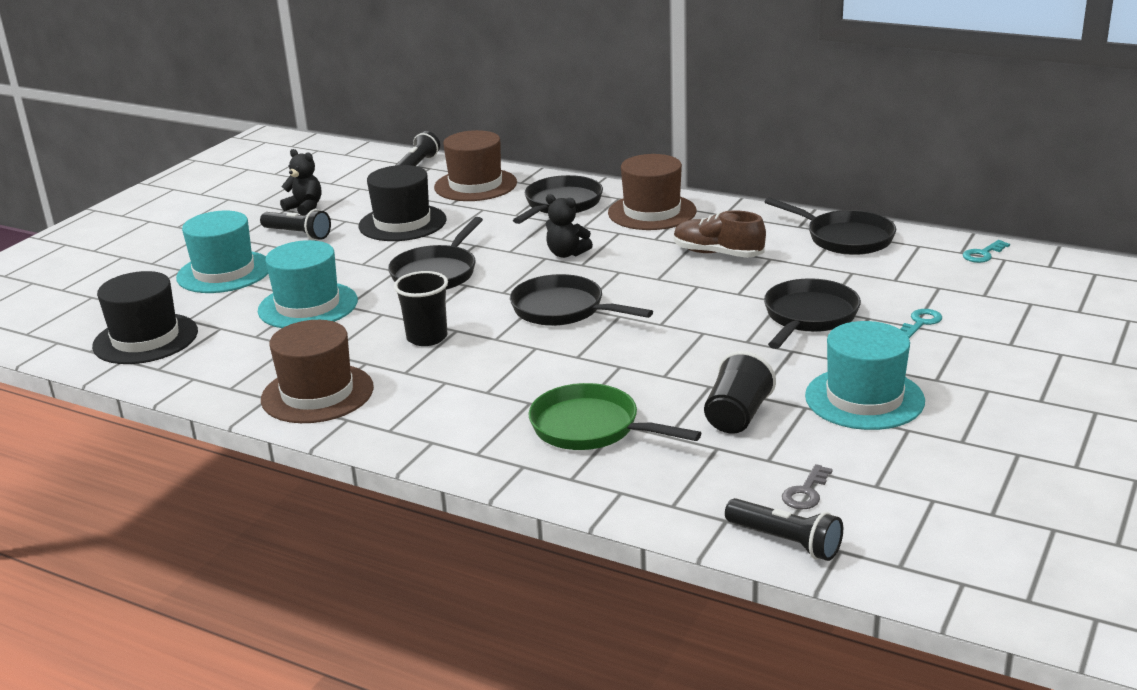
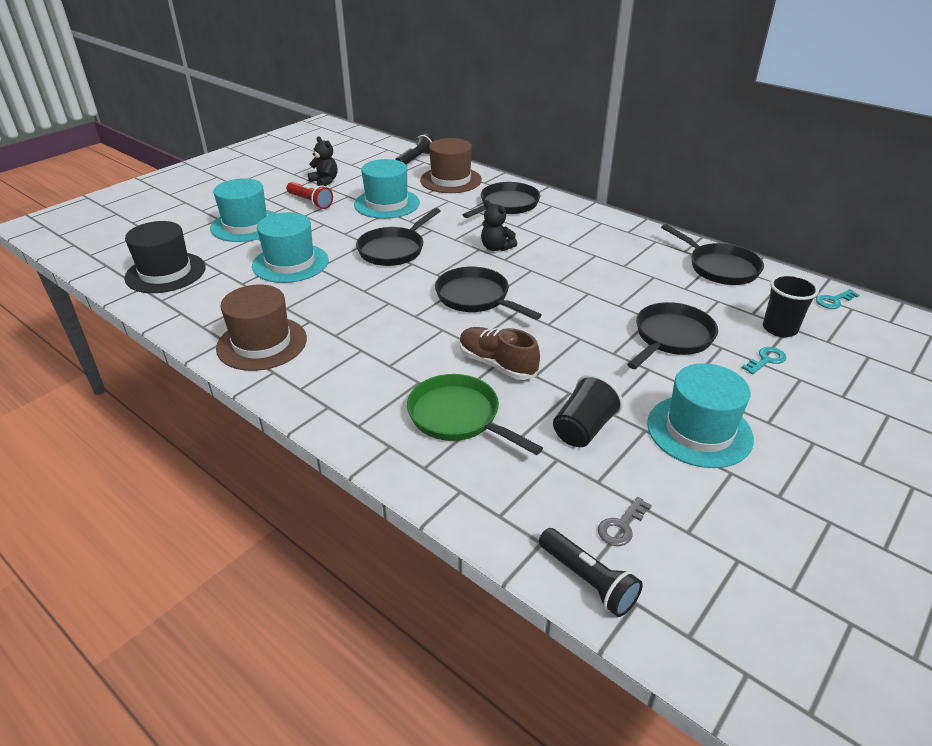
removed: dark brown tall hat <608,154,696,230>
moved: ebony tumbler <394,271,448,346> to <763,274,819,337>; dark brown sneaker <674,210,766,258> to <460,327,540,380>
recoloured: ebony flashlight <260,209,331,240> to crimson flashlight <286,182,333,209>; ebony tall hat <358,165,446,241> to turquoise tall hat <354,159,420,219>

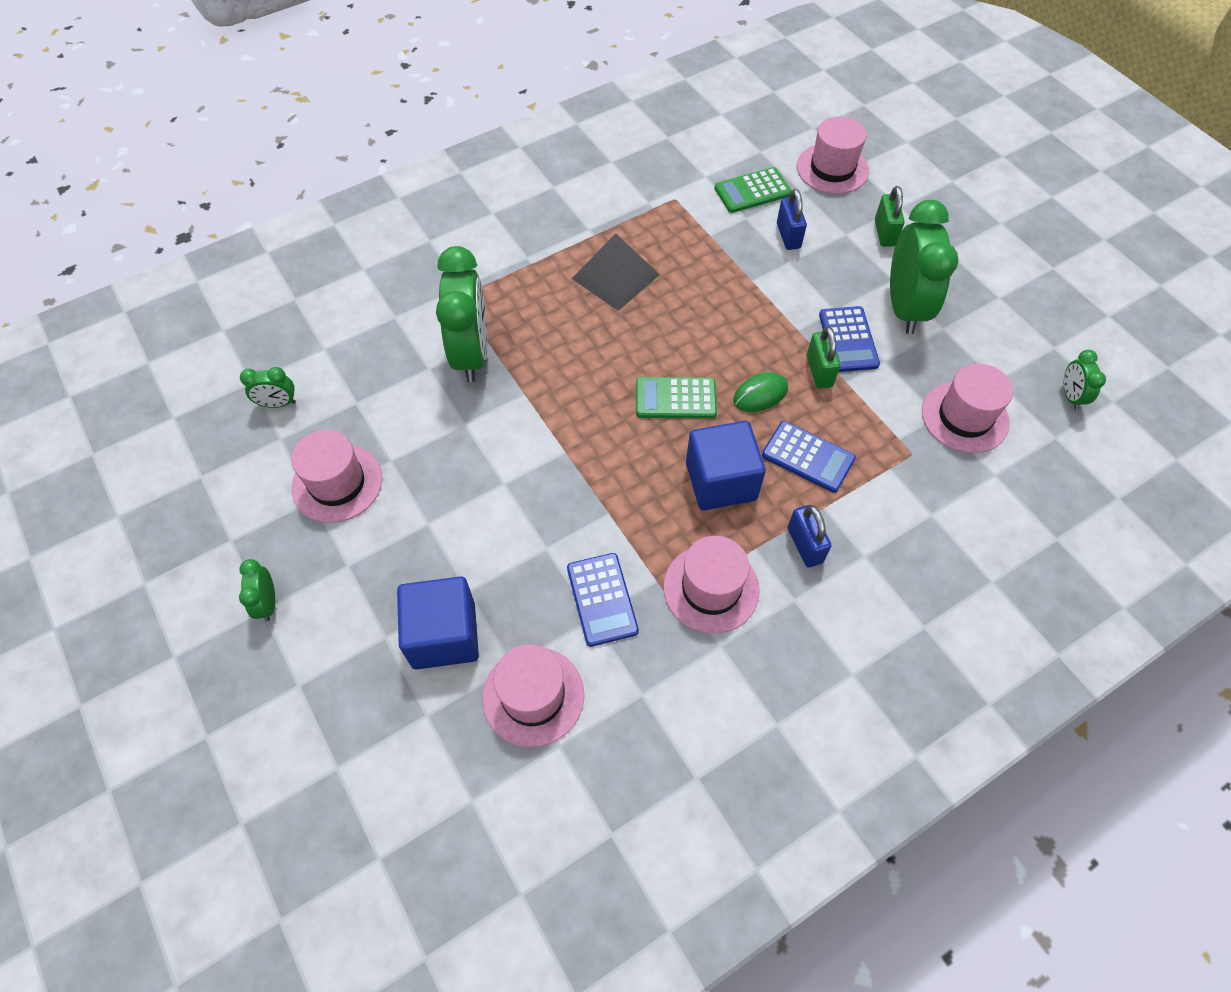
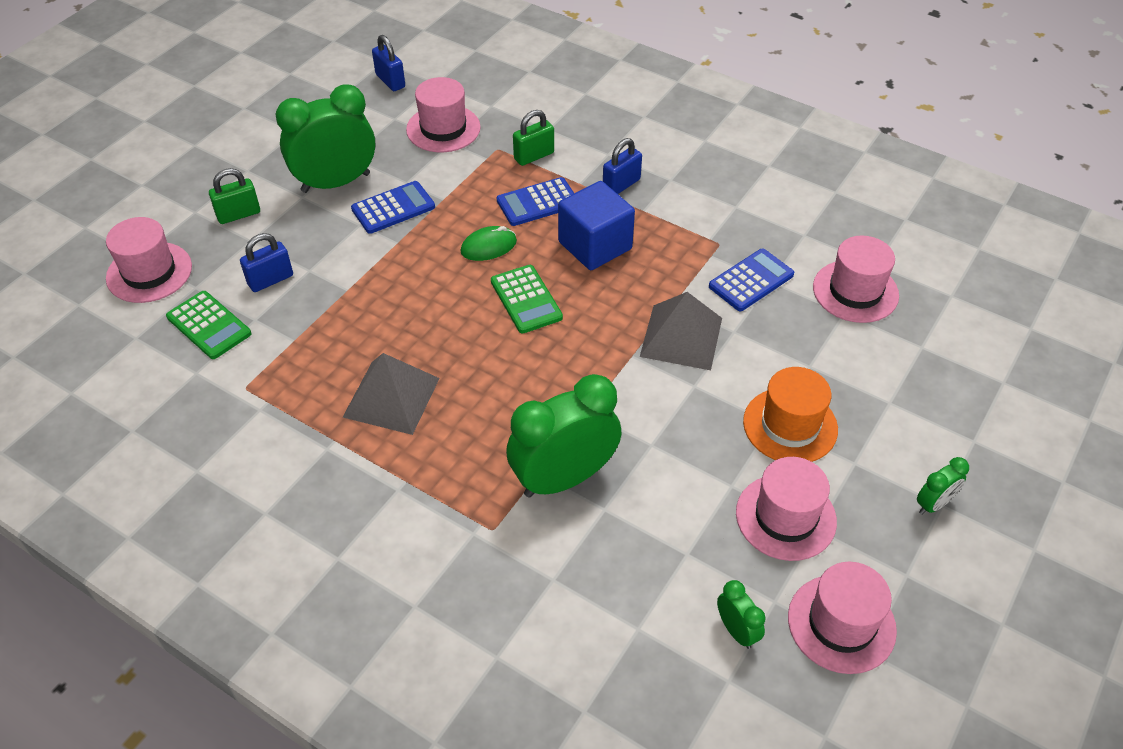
removed: blue cube <397,576,479,670>
added: gray pyramid <640,292,722,370>; orange tall hat <743,367,838,462>
moved: rose-pink tall hat <663,536,760,634> to <788,561,897,674>; emerald padlock <807,326,840,389> to <513,110,554,166>
replaced: emerald alarm clock <1064,350,1106,410> to blue padlock <372,35,405,91>
turned: emerald mouse <733,372,788,412> = <461,226,517,261> 60 degrees counterclockwise; blue calculator <762,421,856,493> = <497,177,574,226> 120 degrees counterclockwise

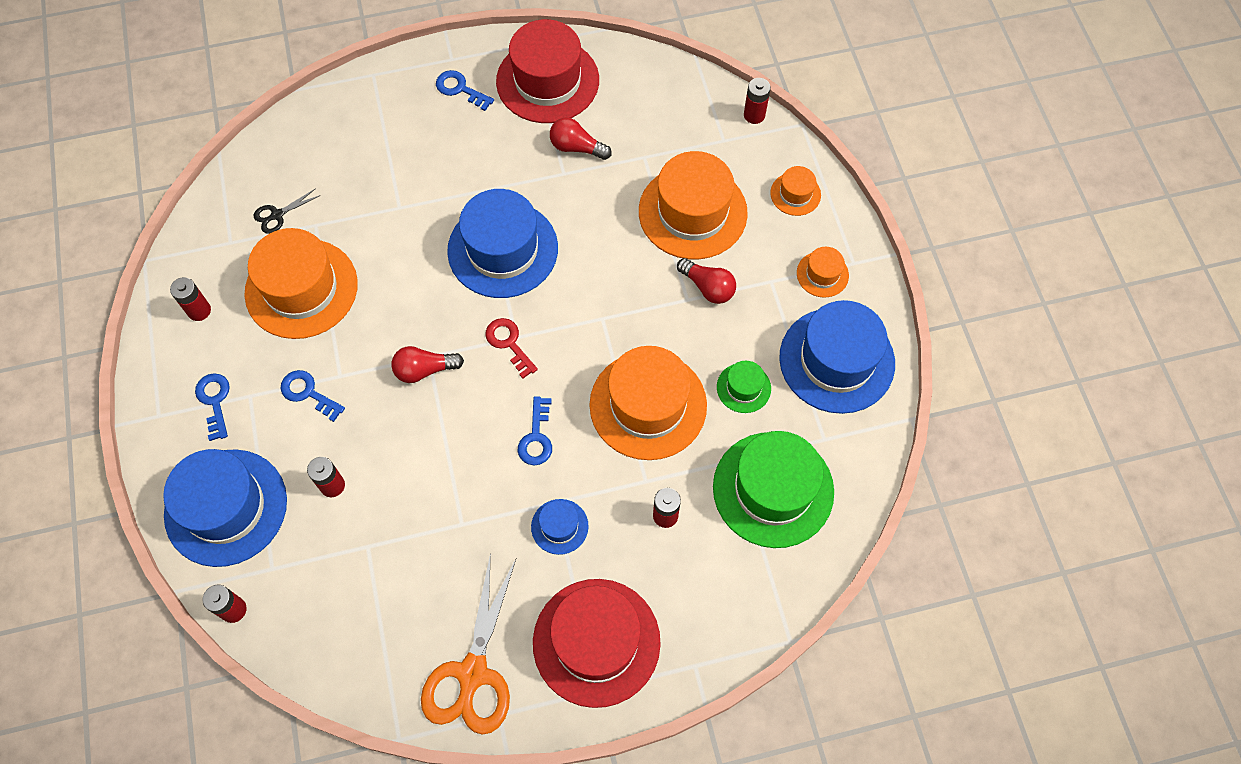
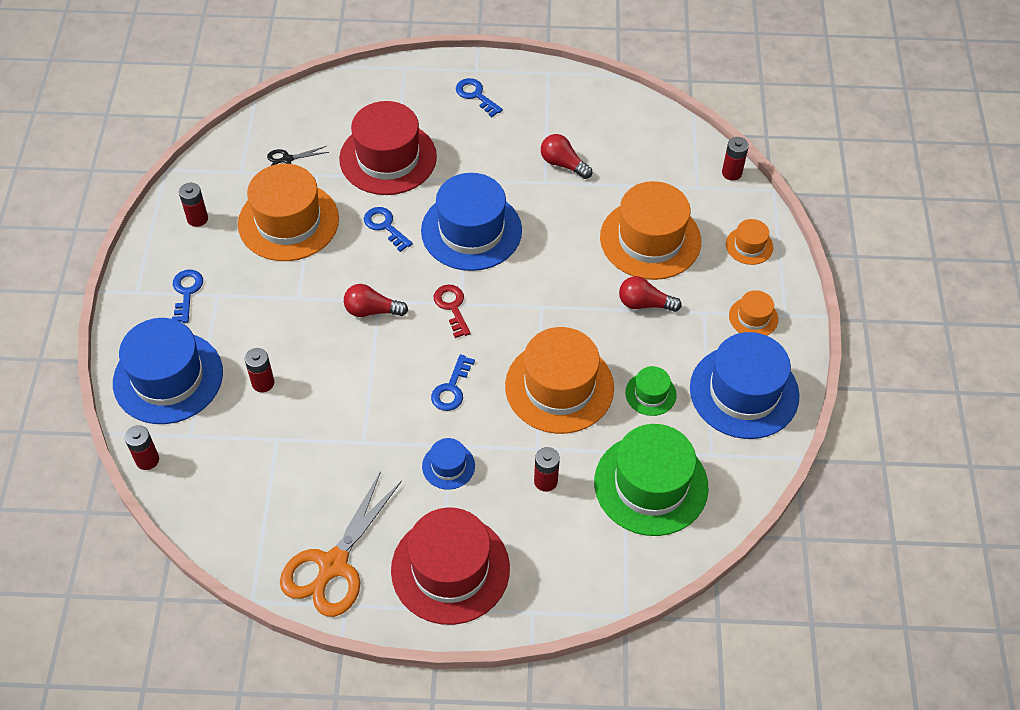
moved: blue door key <281,370,345,422> to <364,207,413,252>; crimson tall hat <496,19,599,123> to <339,101,437,195>
turned: crimson bulb <677,258,736,304> = <619,276,682,312> 135 degrees clockwise

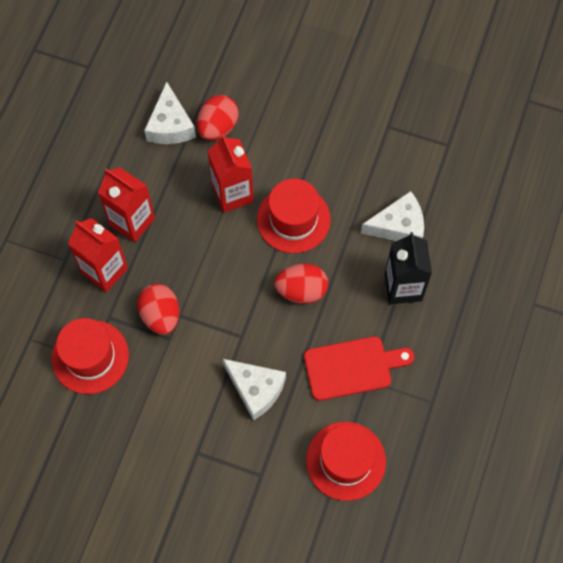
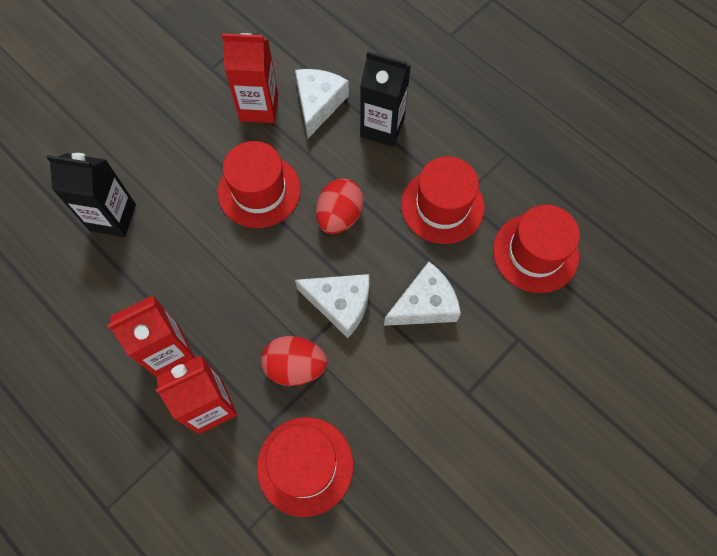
moved: pure white cheese wedge <144,82,196,144> to <295,274,369,338>; crimson juice carton <208,134,254,213> to <222,33,278,123>
replaced: crimson toy egg <197,95,239,140> to ebony juice carton <46,153,136,237>; crimson cutting board <304,336,414,401> to crimson tall hat <401,156,485,244>

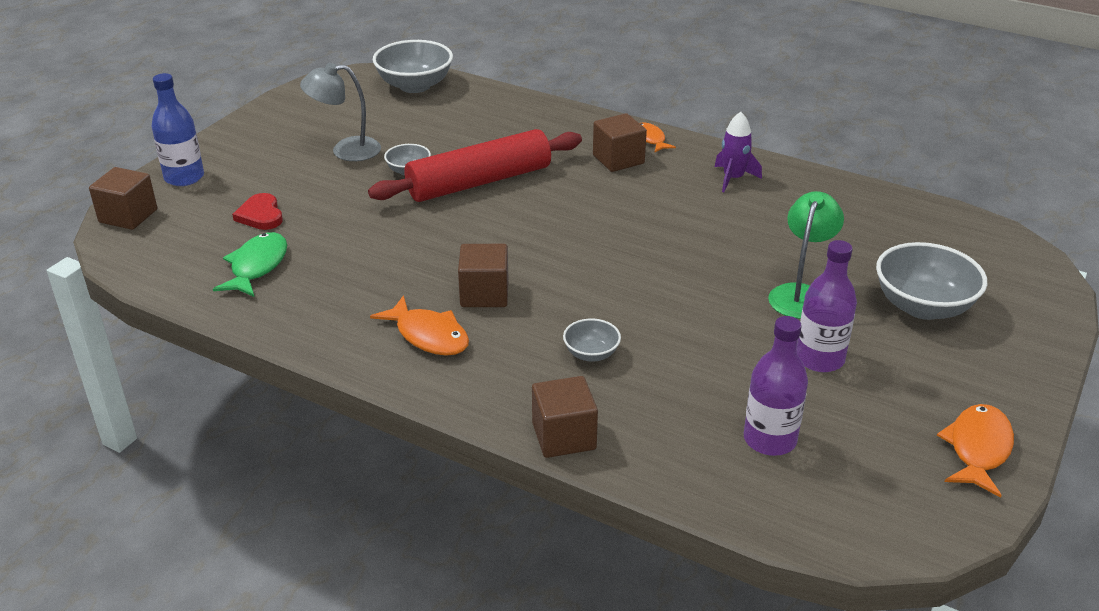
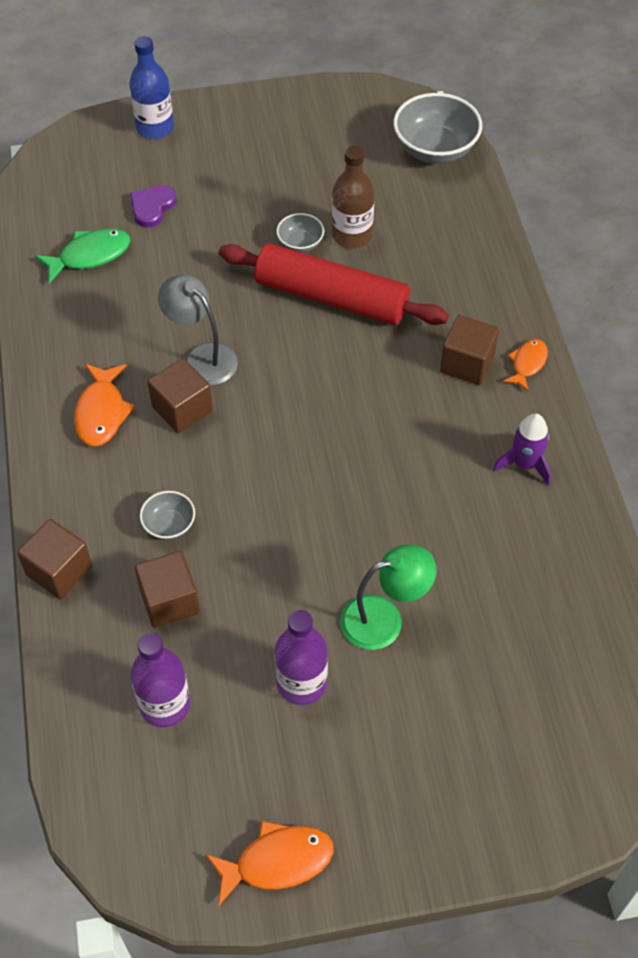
removed: gray bowl <876,242,987,320>
added: dark brown bottle <332,146,374,248>
moved: dark brown cube <89,167,157,230> to <135,551,200,628>; gray reading lamp <300,63,381,161> to <158,275,238,386>
recoloured: crimson heart <232,193,283,230> to purple heart <130,185,177,228>

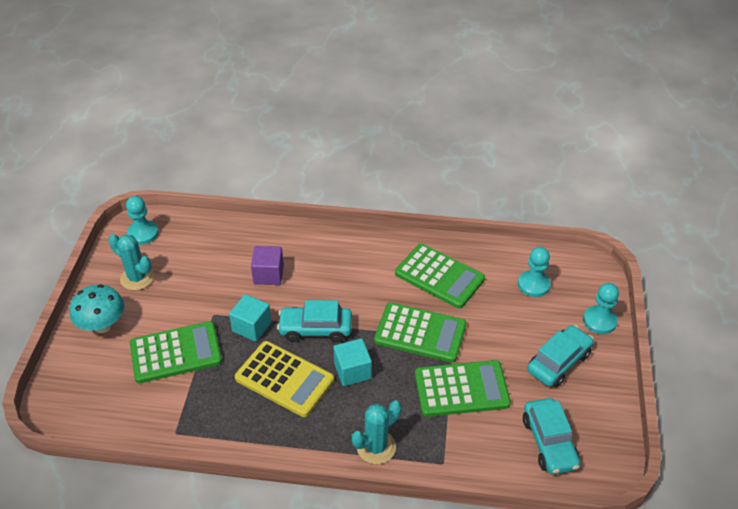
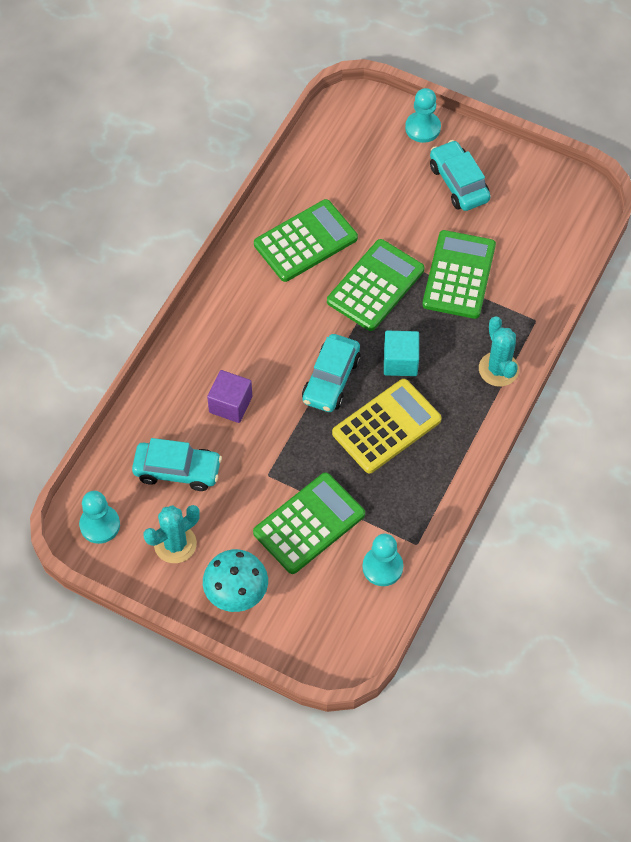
removed: turquoise cube <229,294,272,342>
moved: turquoise game pawn <518,247,551,297> to <363,534,403,586>; turquoise car <523,398,580,475> to <132,438,222,491>
turned: emerald calculator <130,321,222,383> = <253,473,365,574> 45 degrees clockwise

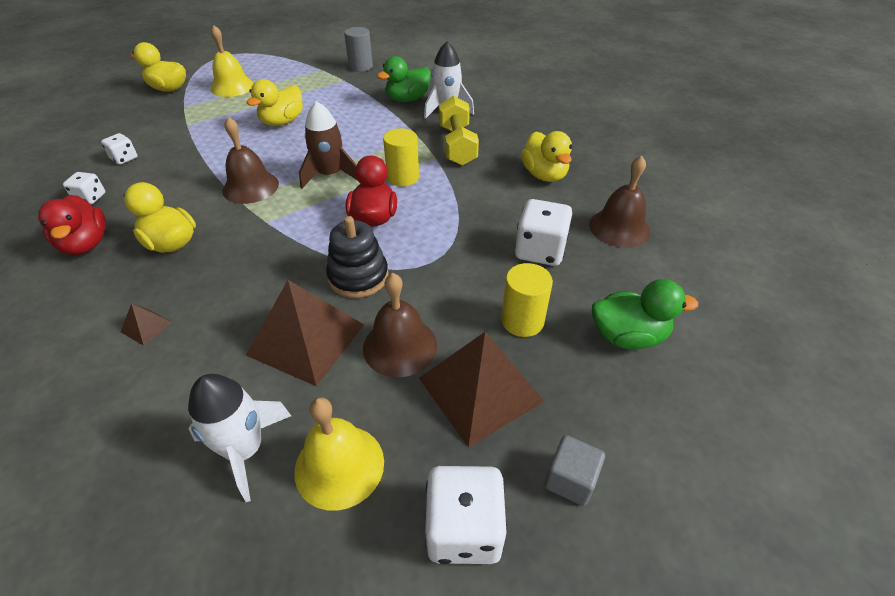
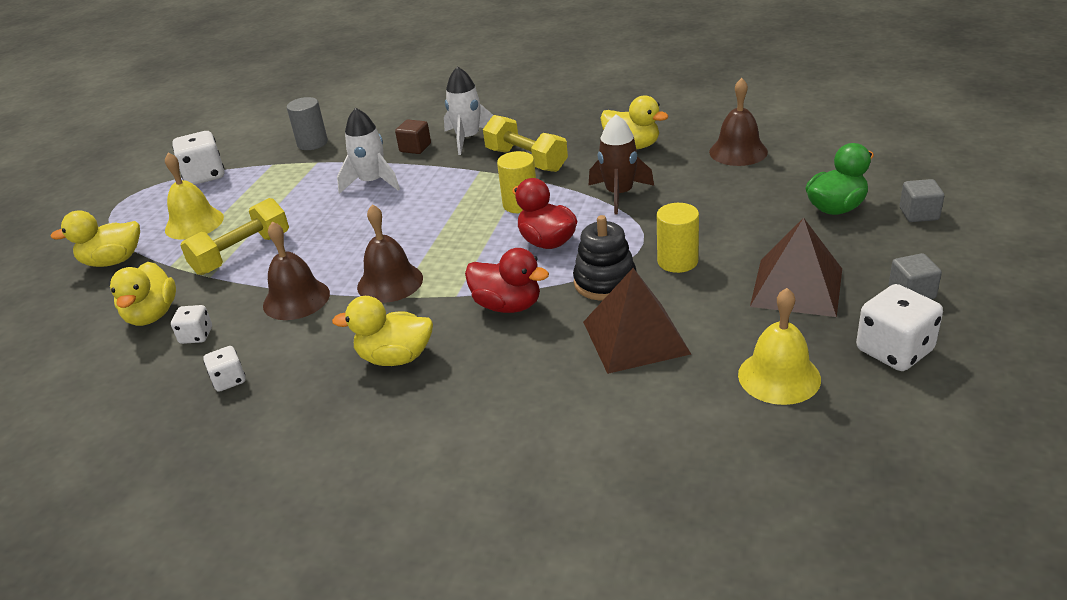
removed: dark brown pyramid <121,303,172,346>
added: golden free weight <180,198,289,275>; gray cube <900,179,944,222>
moved: crimson rubber duck <38,195,106,255> to <465,248,549,313>; pure white toy rocket <188,374,291,502> to <337,108,400,194>; golden rubber duck <247,79,303,126> to <110,262,176,326>; dark brown toy rocket <299,101,357,189> to <588,114,654,215>; dark brown school bell <363,273,437,377> to <263,221,330,320>; golden cylinder shape <501,263,553,337> to <657,203,699,273>; pure white die <515,199,573,266> to <172,131,224,185>
replaced: emerald rubber duck <377,56,431,102> to dark brown cube <395,119,431,154>

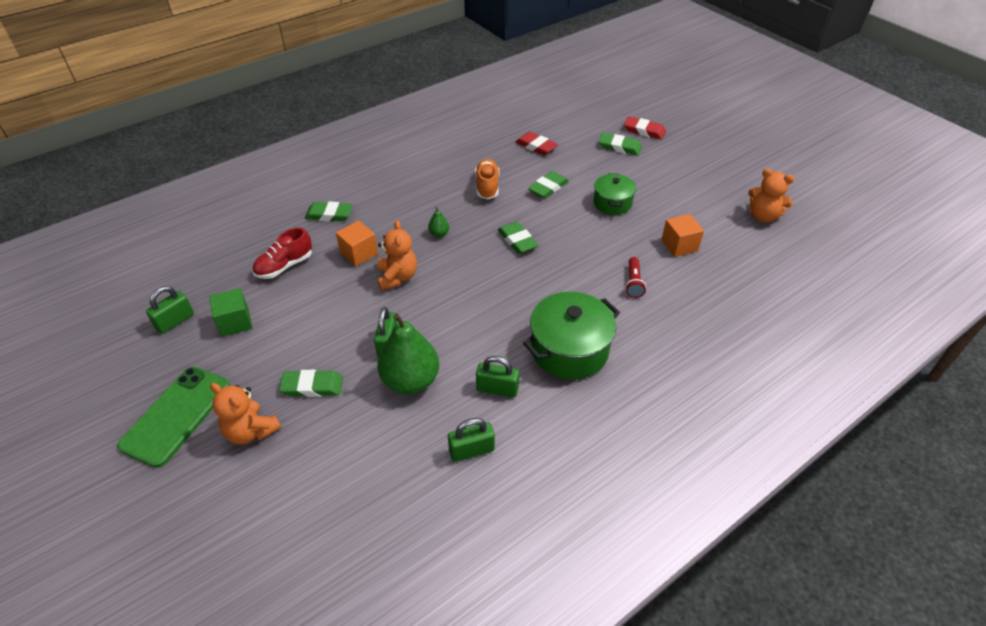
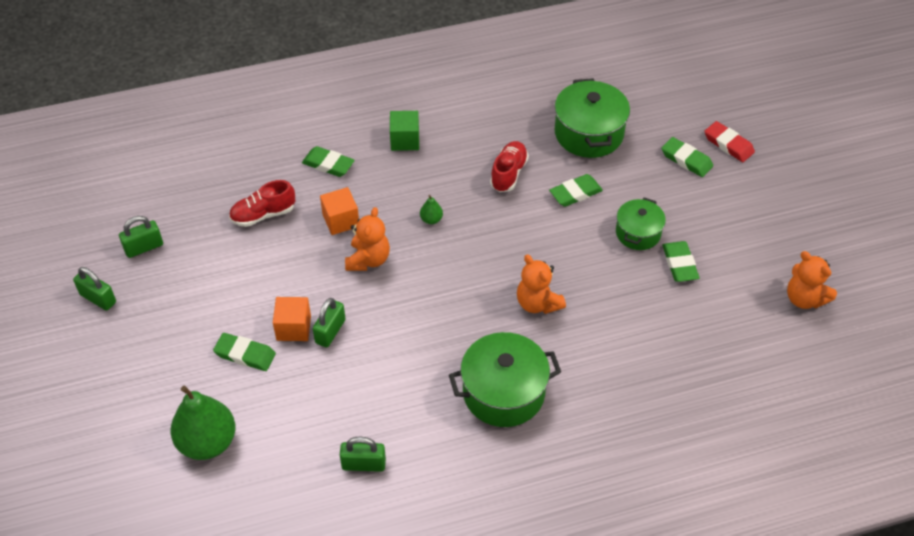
removed: emerald mobile phone <117,367,230,468>; crimson flashlight <625,257,646,298>
moved: emerald cube <209,288,252,337> to <390,111,419,151>; orange teddy <210,383,281,445> to <517,254,566,314>; emerald pear fruit <377,313,439,394> to <171,386,236,460>; emerald padlock <476,356,519,398> to <73,267,116,311>; emerald gum eraser <498,221,539,254> to <662,241,700,282>; orange cube <661,214,704,257> to <273,297,311,341>
replaced: crimson gum eraser <516,132,558,155> to emerald cooking pot <555,78,630,158>
recoloured: orange sneaker <475,159,499,199> to crimson sneaker <490,141,529,192>

